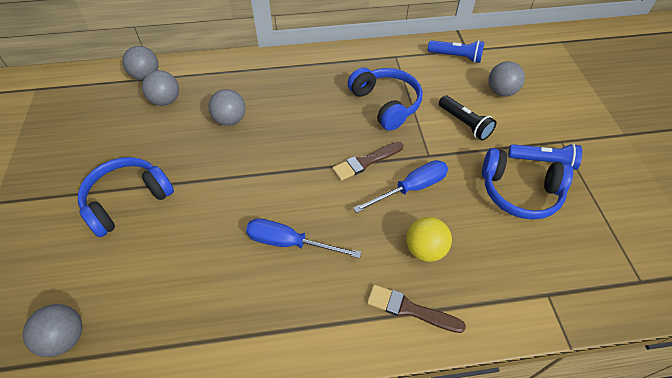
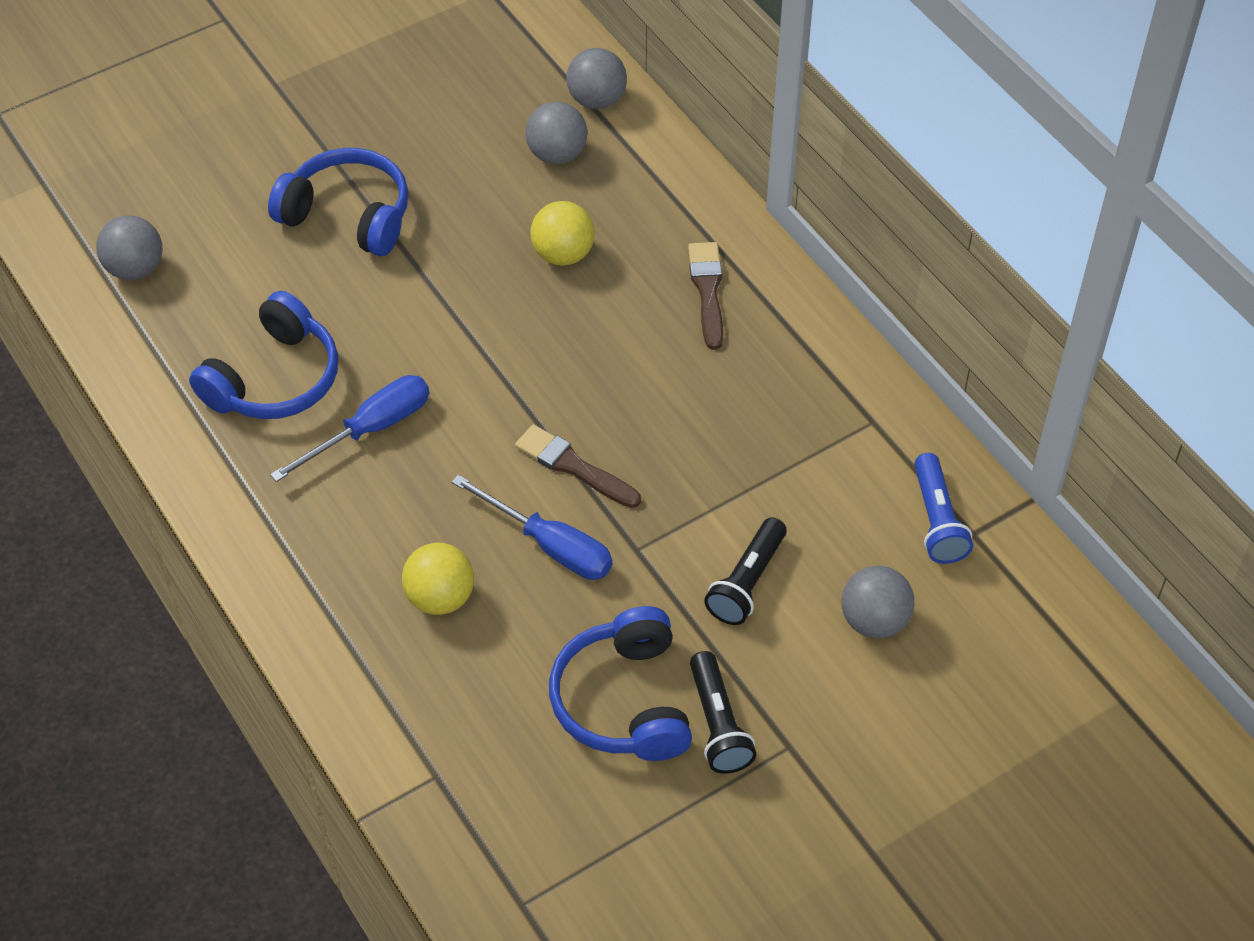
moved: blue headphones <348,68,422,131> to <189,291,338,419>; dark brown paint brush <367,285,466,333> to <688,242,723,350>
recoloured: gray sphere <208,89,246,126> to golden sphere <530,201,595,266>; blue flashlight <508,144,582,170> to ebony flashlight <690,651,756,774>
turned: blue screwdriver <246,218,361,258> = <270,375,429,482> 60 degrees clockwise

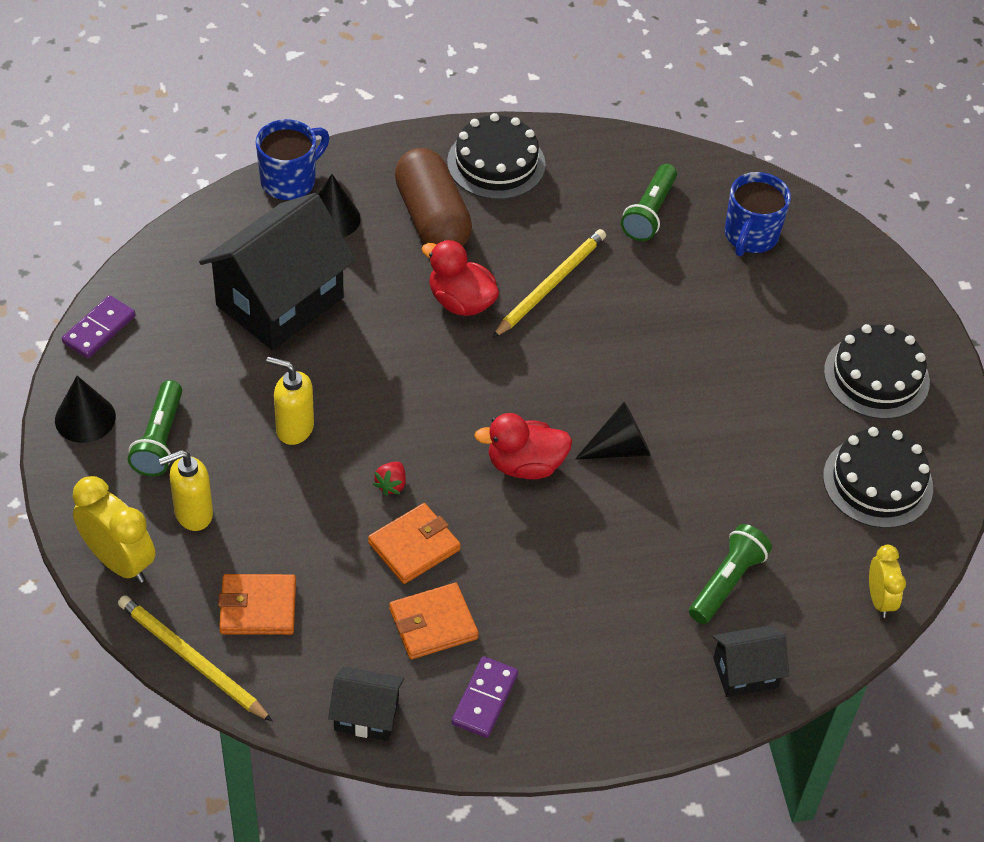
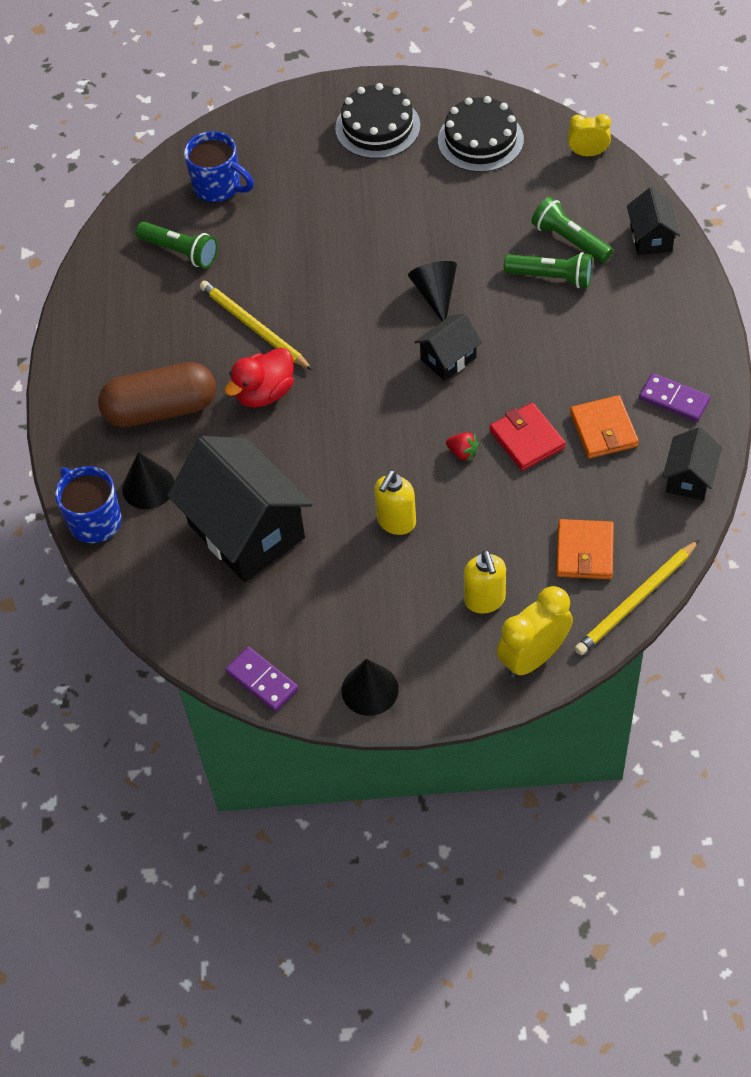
removed: ebony gateau <447,113,546,200>
moved: emerald flashlight <128,380,182,476> to <504,252,592,288>
replaced: crimson rubber duck <474,413,572,479> to ebony toy house <414,314,482,381>
recoloured: orange wallet <368,503,461,584> to crimson wallet <490,403,566,471>

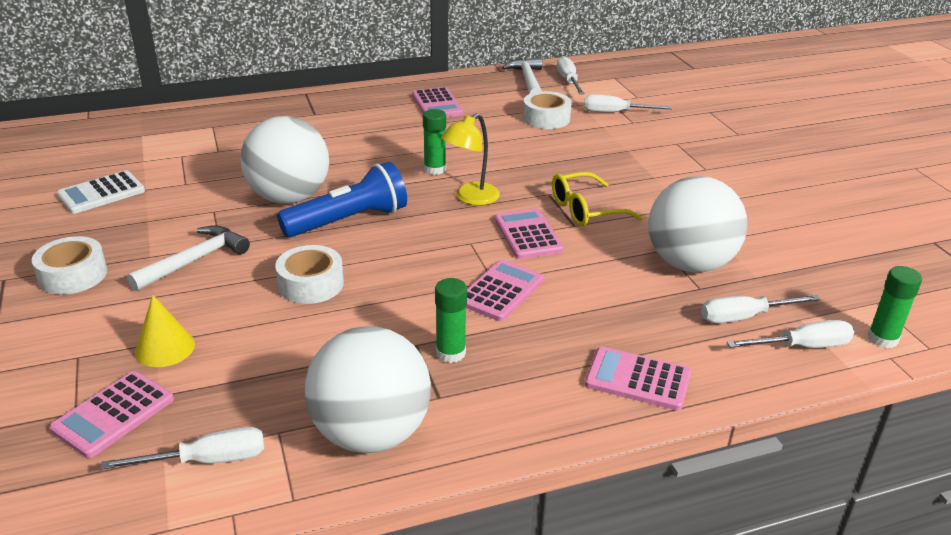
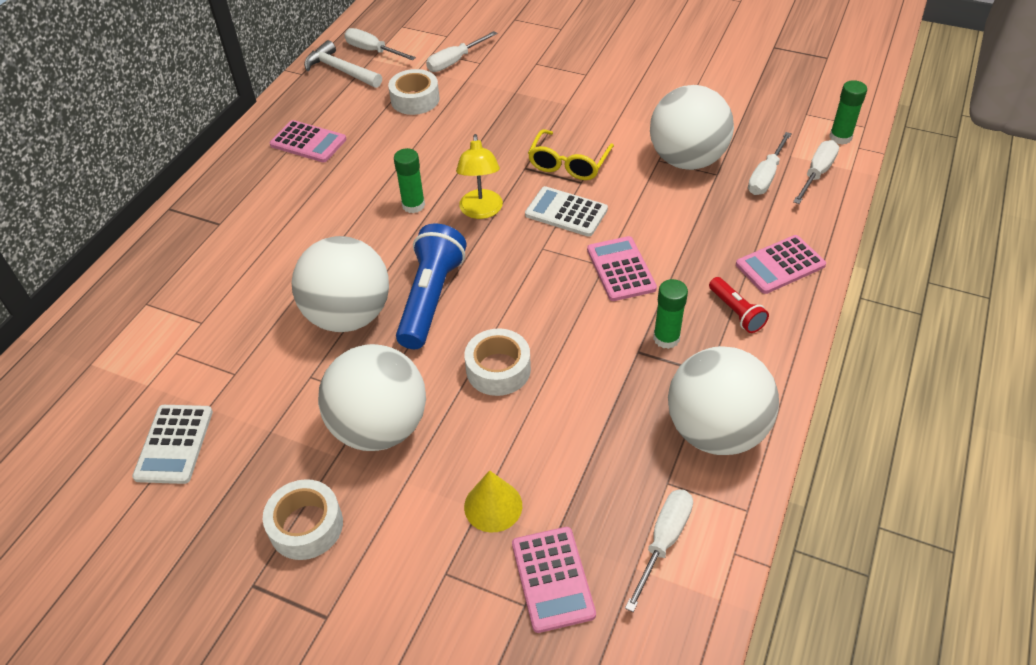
added: crimson flashlight <709,277,769,333>
replaced: pure white hammer <127,225,250,291> to pure white sphere <318,344,426,451>
recoloured: rose-pink calculator <494,209,564,259> to pure white calculator <525,186,608,237>

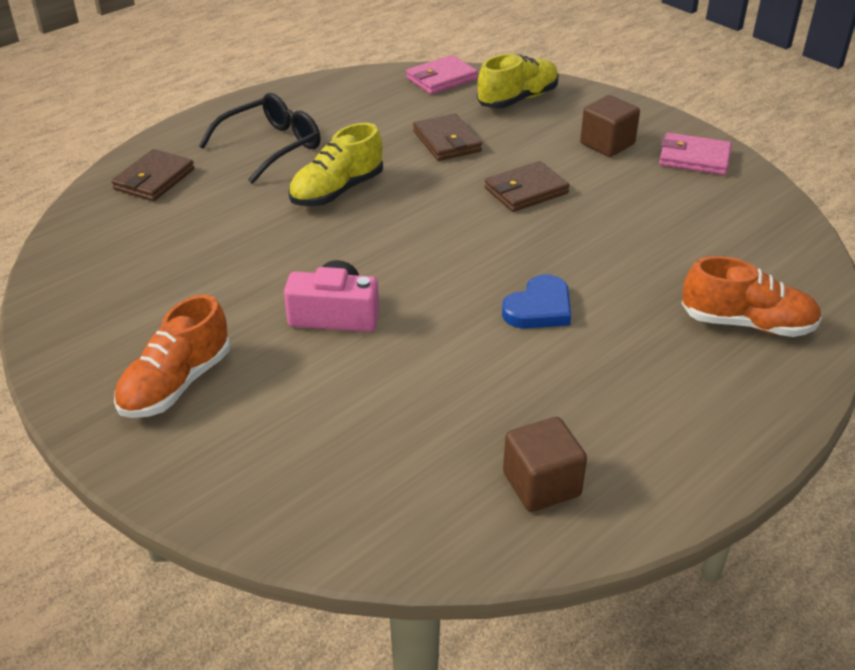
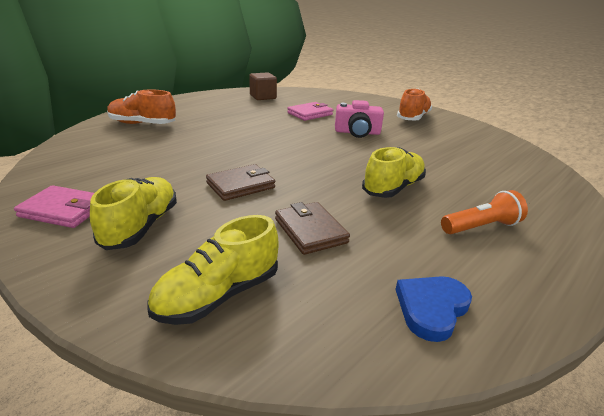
removed: dark brown wallet <111,149,194,201>
moved: rose-pink wallet <406,55,478,94> to <287,102,333,121>; blue heart <502,274,571,329> to <395,276,472,342>
replaced: ebony spectacles <199,93,321,184> to orange flashlight <441,190,528,234>; dark brown cube <580,95,640,157> to golden sneaker <90,177,177,250>

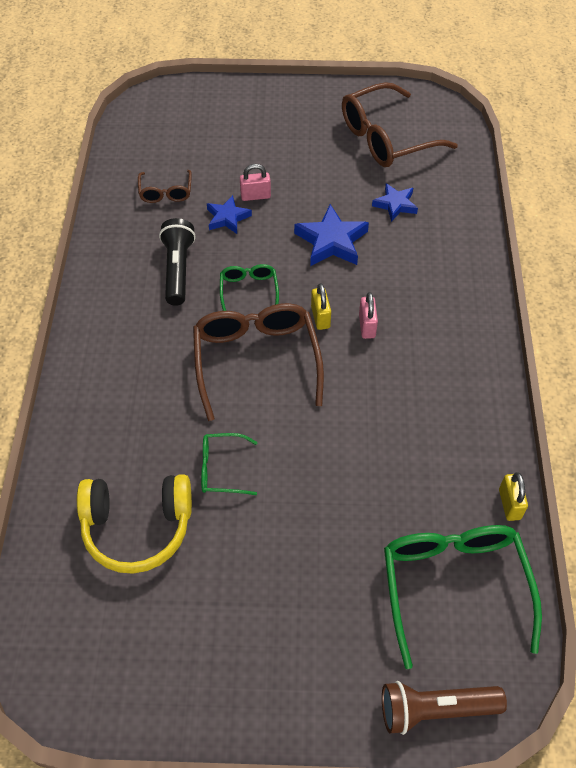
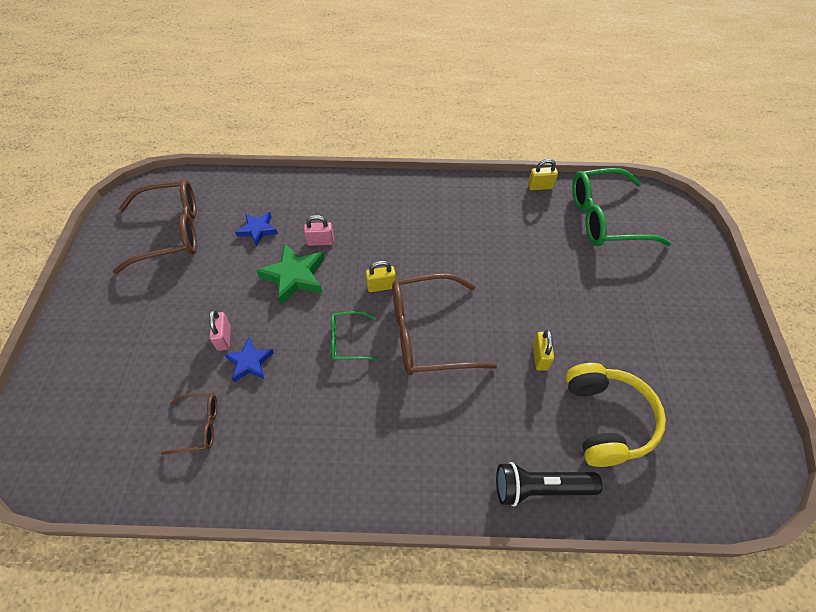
removed: dark brown flashlight <382,681,507,735>
moved: ebony flashlight <159,218,196,306> to <496,462,603,507>; rose-pink padlock <359,292,378,339> to <304,215,334,246>
replaced: emerald spectacles <201,433,258,495> to golden padlock <533,330,554,371>
recoloured: blue five-pointed star <294,204,369,266> to emerald five-pointed star <256,244,325,305>
turned: dark brown spectacles <342,82,458,167> = <113,179,197,274> 75 degrees counterclockwise

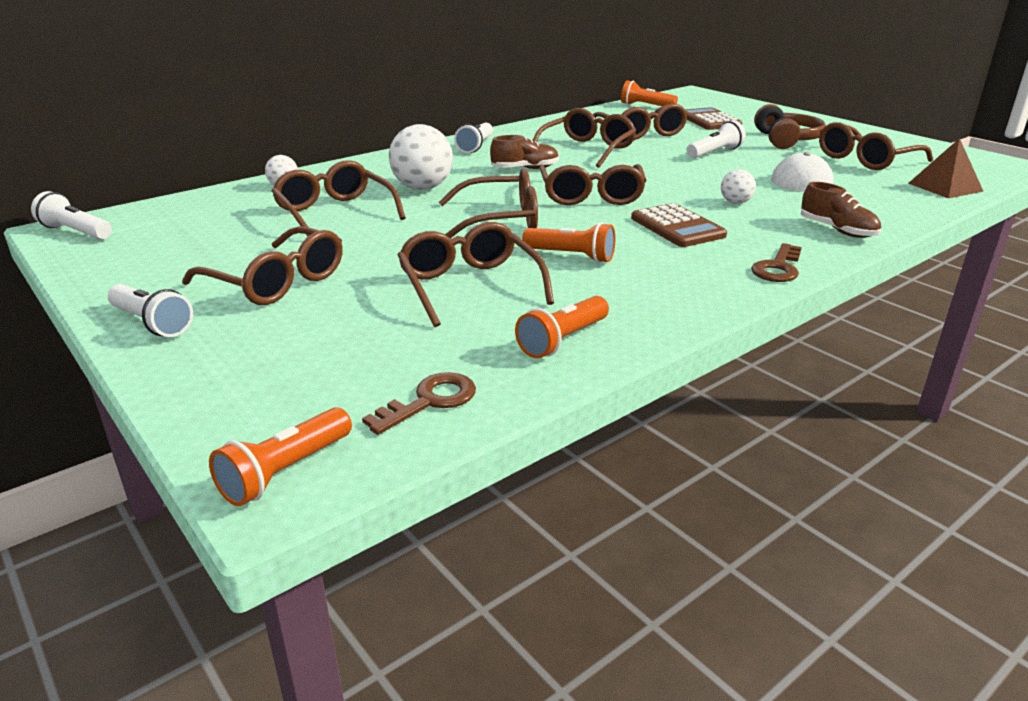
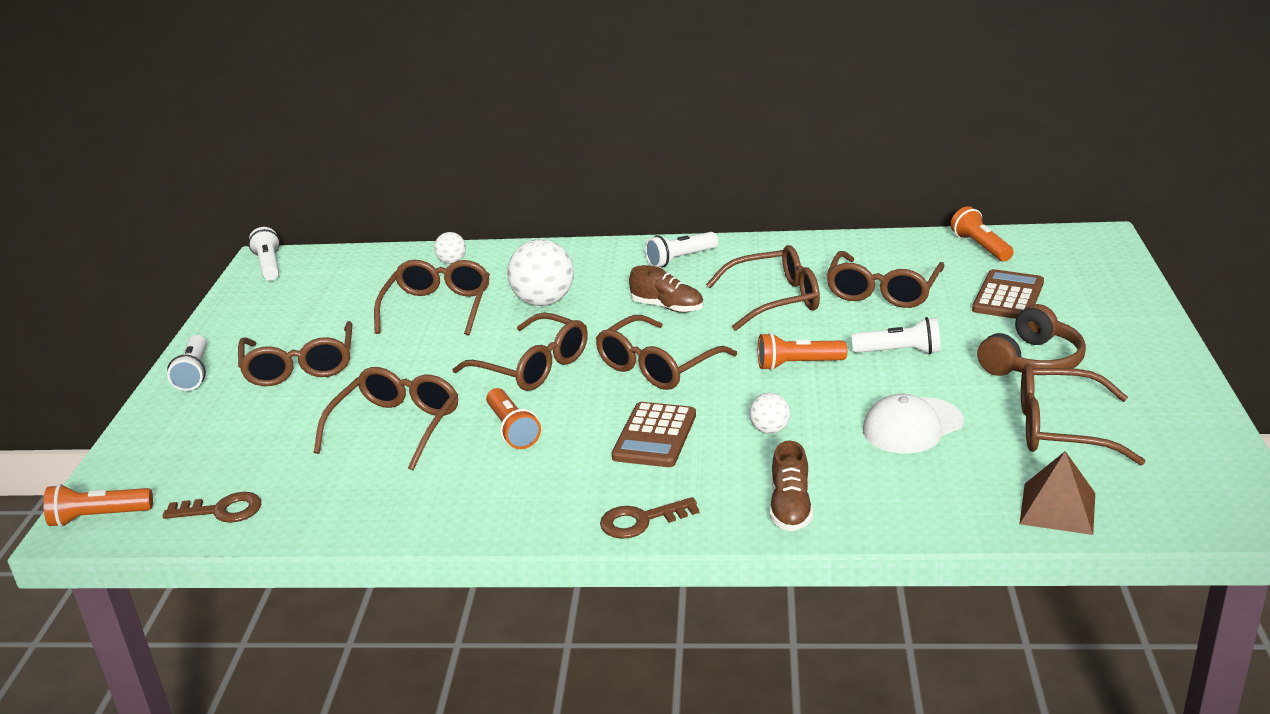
moved: orange flashlight <515,296,609,358> to <758,333,847,371>

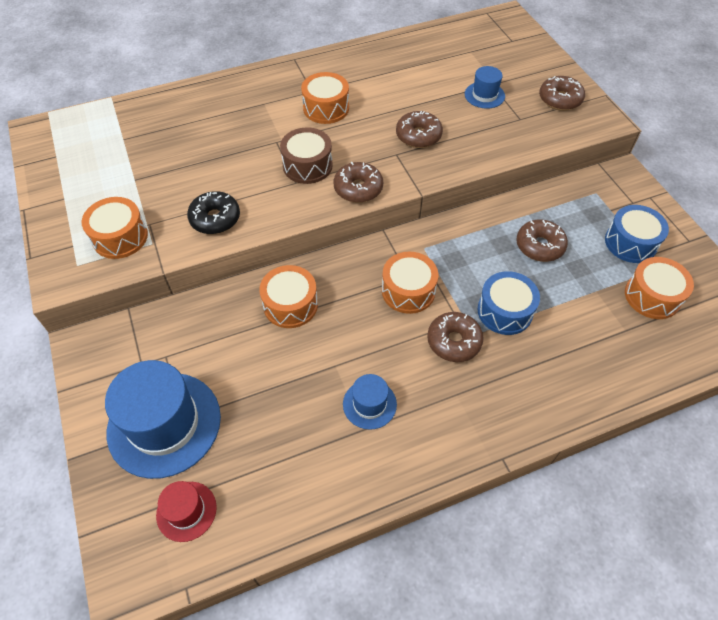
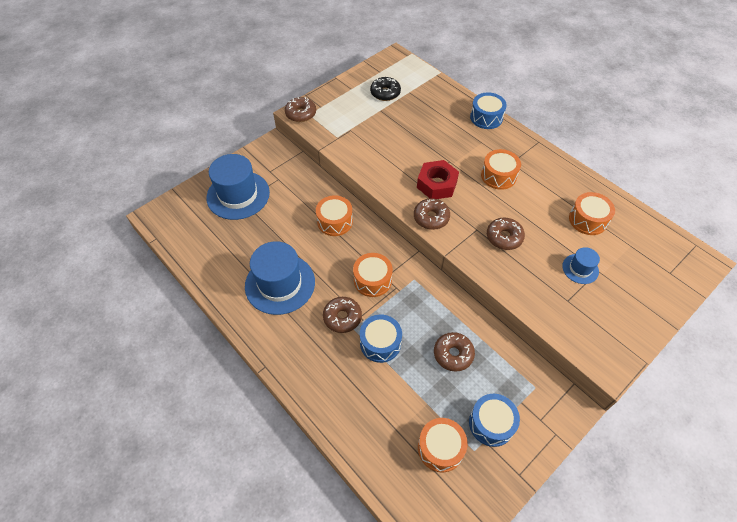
removed: crimson tall hat <156,481,217,542>
added: blue snare drum <470,92,507,129>
moved: orange snare drum <82,197,148,259> to <569,192,615,235>; ebony doughnut <187,191,240,234> to <370,77,401,101>; dark brown doughnut <539,76,585,111> to <285,97,316,122>
replaced: dark brown snare drum <280,127,333,184> to crimson hex nut <417,160,459,199>
resized: blue tall hat <343,374,397,430> = <245,241,315,315> x2.04

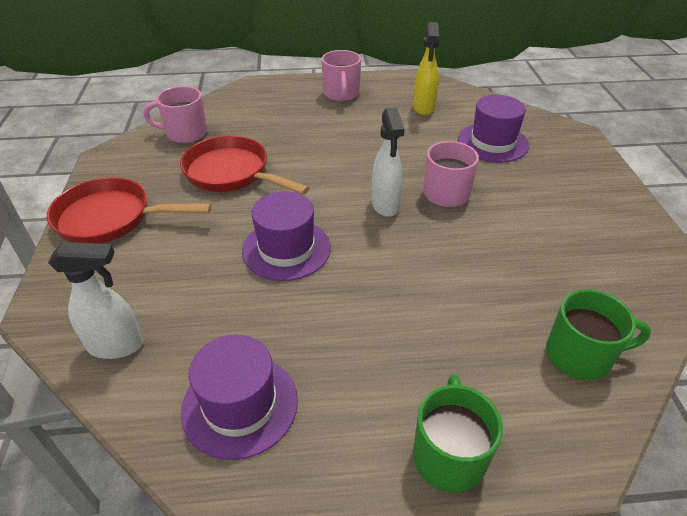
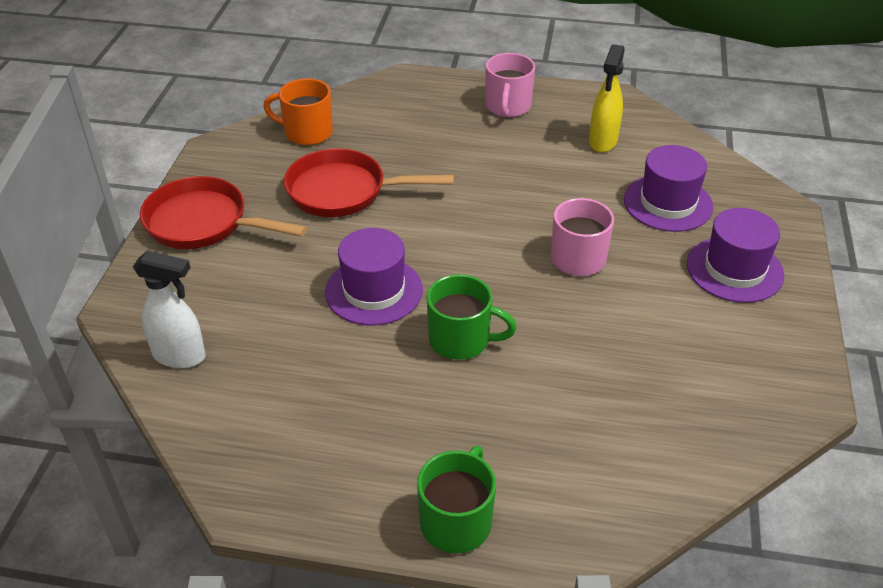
removed: pure white spray cleaner <371,107,405,217>
moved: purple tall hat <181,335,298,460> to <687,208,784,303>; emerald coffee mug <546,289,651,381> to <427,274,517,360>
recoloured: rose-pink coffee mug <143,86,207,143> to orange coffee mug <263,78,333,145>
turned: crimson frying pan <180,136,310,195> = <284,149,454,217> 45 degrees counterclockwise

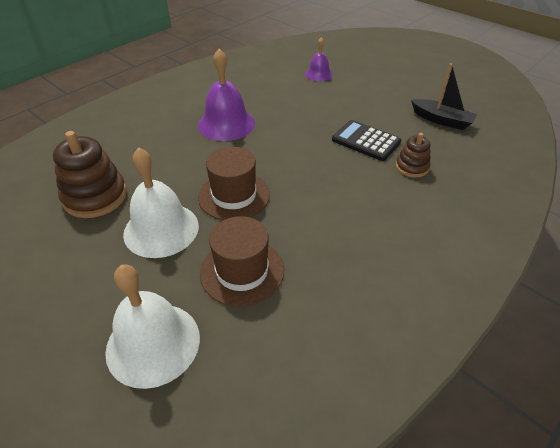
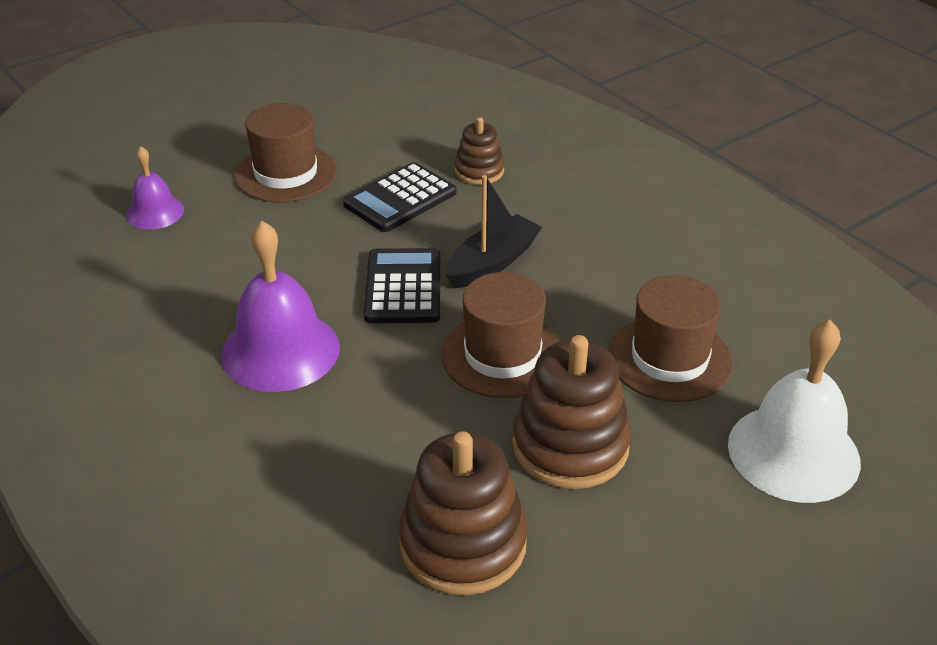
added: dark brown tall hat <235,103,337,202>; ebony calculator <364,248,440,323>
moved: ebony sailboat <411,63,477,130> to <446,175,542,288>
replaced: pure white school bell <123,147,199,258> to dark brown stacking rings <512,335,631,489>

